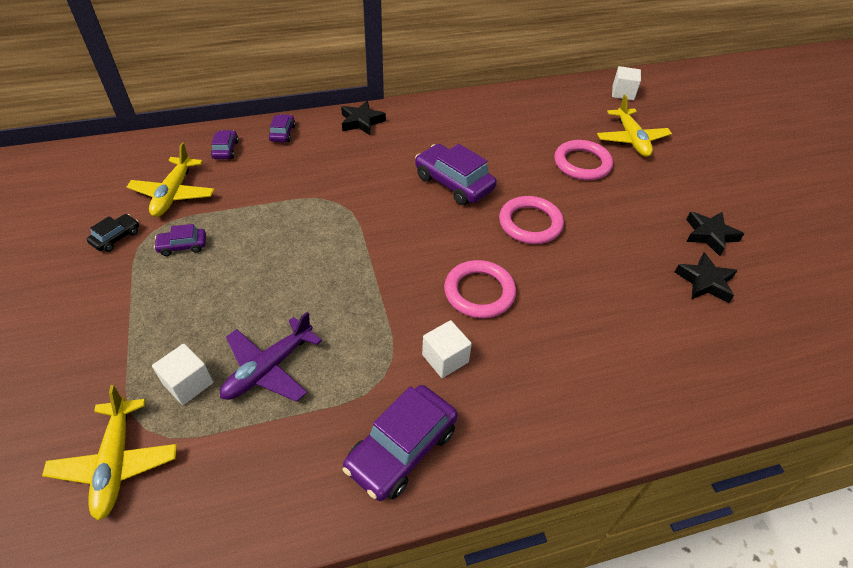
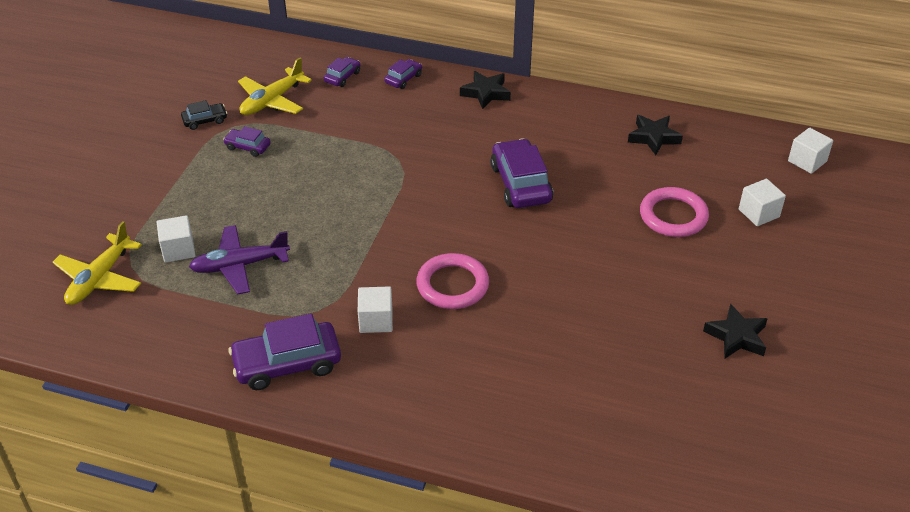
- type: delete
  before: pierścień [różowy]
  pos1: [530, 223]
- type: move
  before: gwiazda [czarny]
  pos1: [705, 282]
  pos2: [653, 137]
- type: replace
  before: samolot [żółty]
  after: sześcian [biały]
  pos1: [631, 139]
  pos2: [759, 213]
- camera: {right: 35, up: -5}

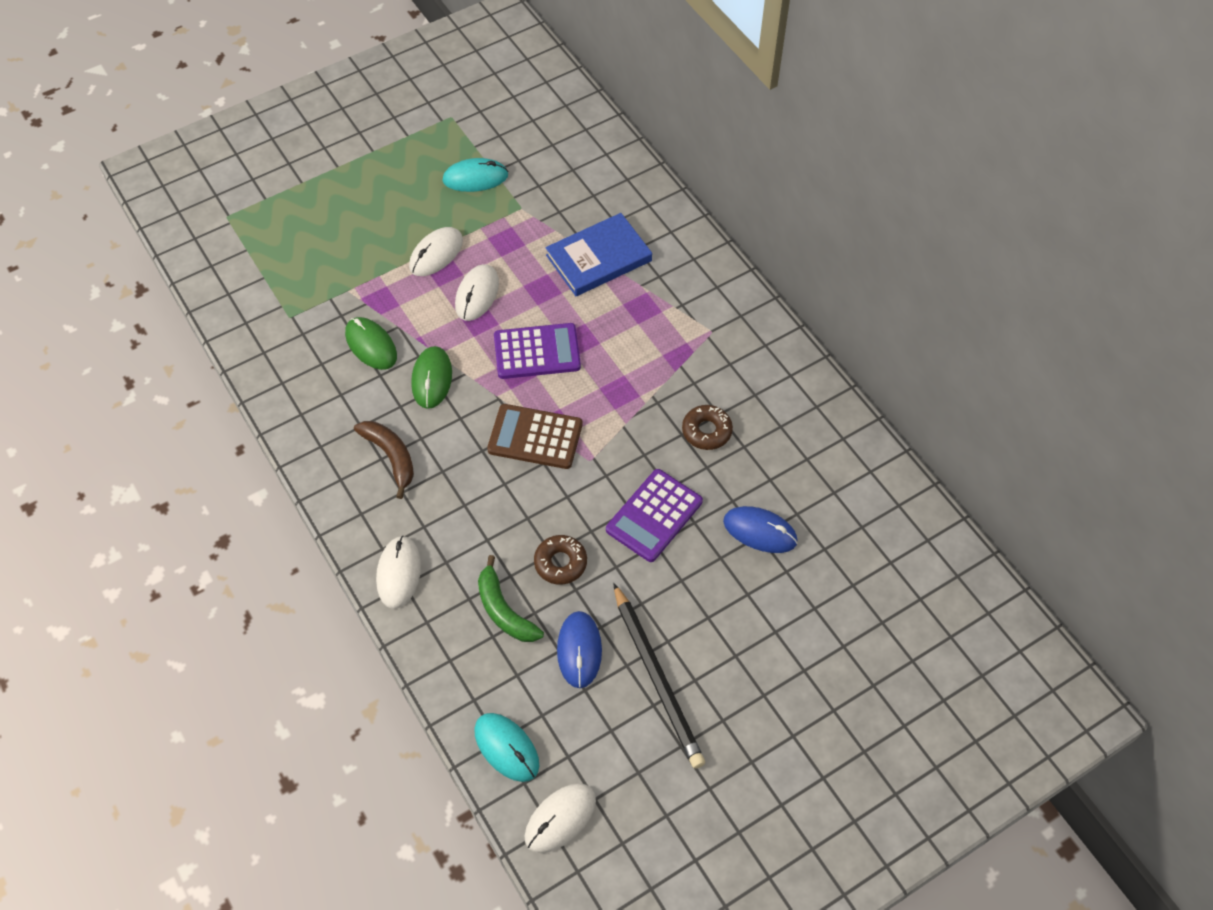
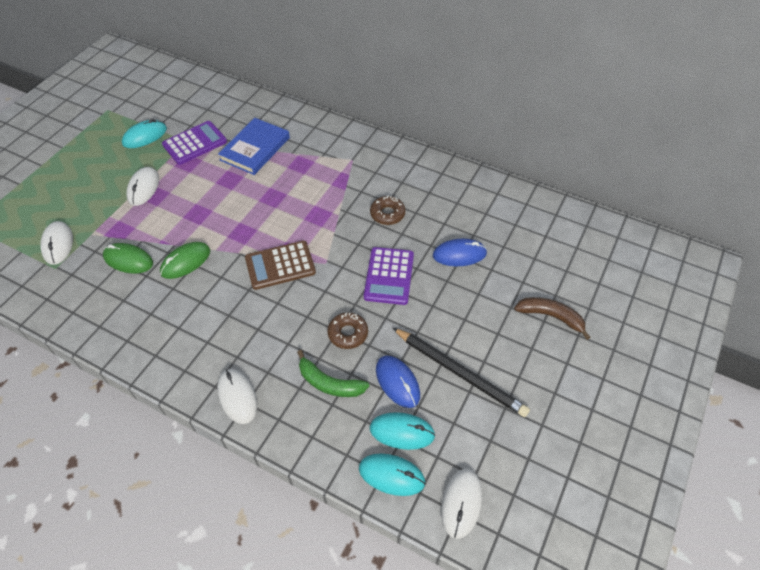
- type: insert
  after: myszka [turkusowy]
  pos2: [402, 432]
- type: move
  before: banan [brązowy]
  pos1: [391, 457]
  pos2: [551, 317]
- type: move
  before: myszka [biały]
  pos1: [477, 294]
  pos2: [58, 244]
- type: move
  before: kalkulator [fioletowy]
  pos1: [537, 352]
  pos2: [195, 143]
- type: rotate
  before: myszka [zielony]
  pos1: [432, 379]
  pos2: [185, 262]
  turn: 75
- camera: {right: -30, up: -5}

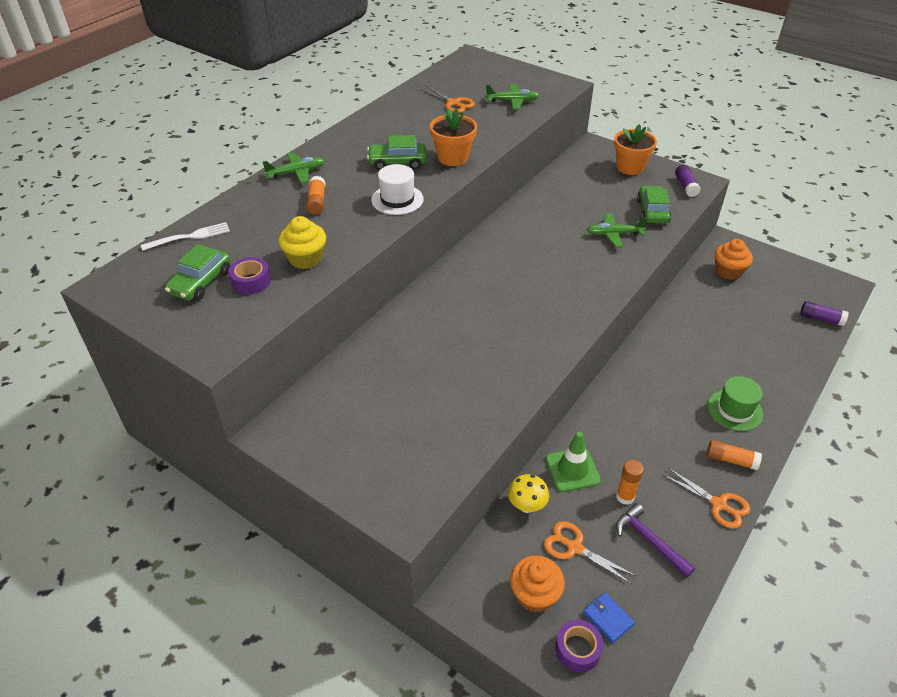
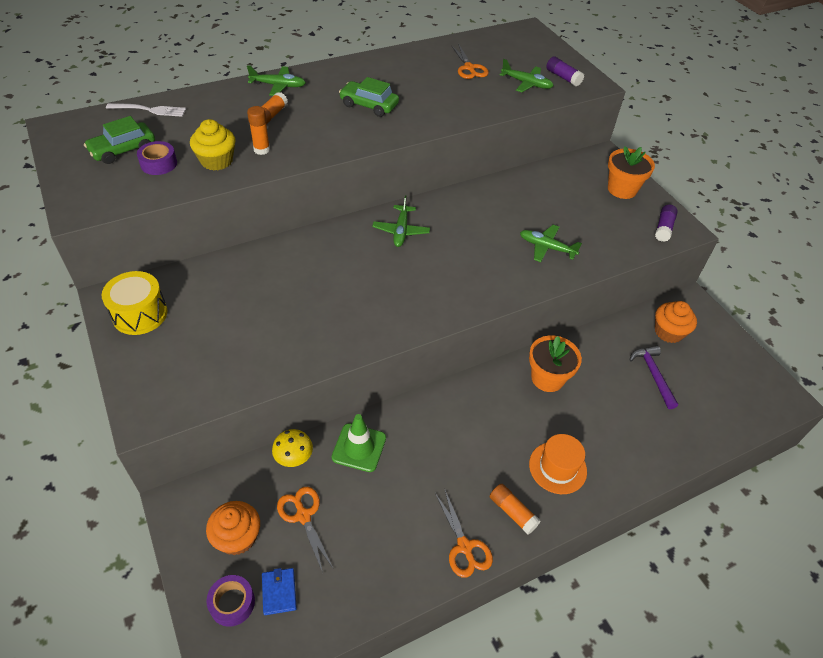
- type: delete
  before: kapelusz [biały]
  pos1: [397, 199]
- type: delete
  before: samochód [zielony]
  pos1: [652, 212]
- type: insert
  after: bęben [żółty]
  pos2: [140, 314]
- type: insert
  after: samolot [zielony]
  pos2: [401, 231]
- type: move
  before: doniczka [pomarańczowy]
  pos1: [453, 157]
  pos2: [547, 378]
- type: move
  before: klej w sztyfcie [pomarańczowy]
  pos1: [625, 497]
  pos2: [261, 150]
- type: move
  before: młotek [fioletowy]
  pos1: [649, 541]
  pos2: [653, 375]
- type: move
  before: klej w sztyfcie [fioletowy]
  pos1: [821, 319]
  pos2: [563, 77]
- type: recolor
  before: kapelusz [zielony]
  after: kapelusz [pomarańczowy]
  pos1: [734, 410]
  pos2: [557, 467]
- camera: {right: 25, up: 5}

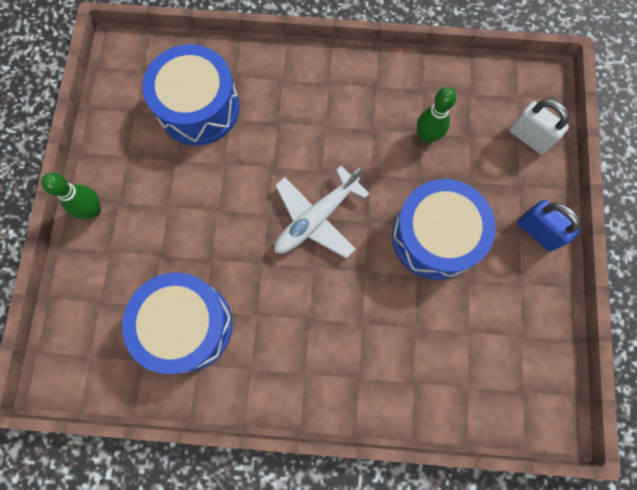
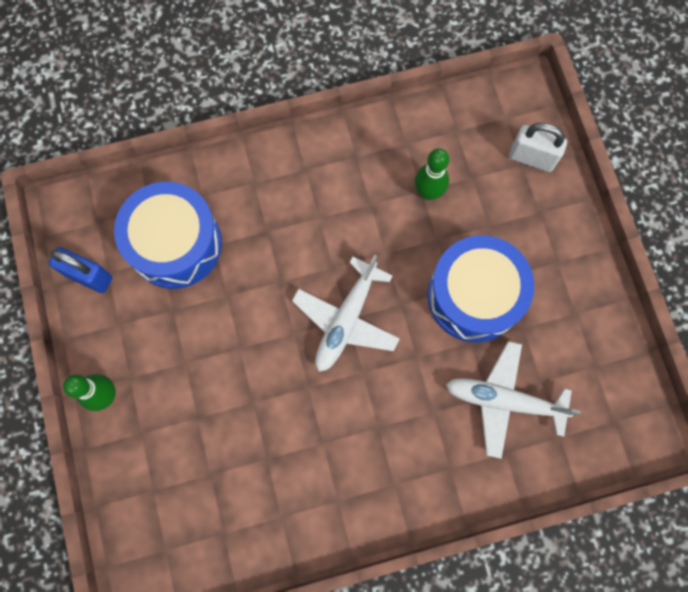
- type: delete
  before: bęben [niebieski]
  pos1: [187, 325]
- type: insert
  after: samolot [biały]
  pos2: [504, 400]
- type: move
  before: kłódka [niebieski]
  pos1: [537, 231]
  pos2: [89, 276]
- camera: {right: -20, up: 0}

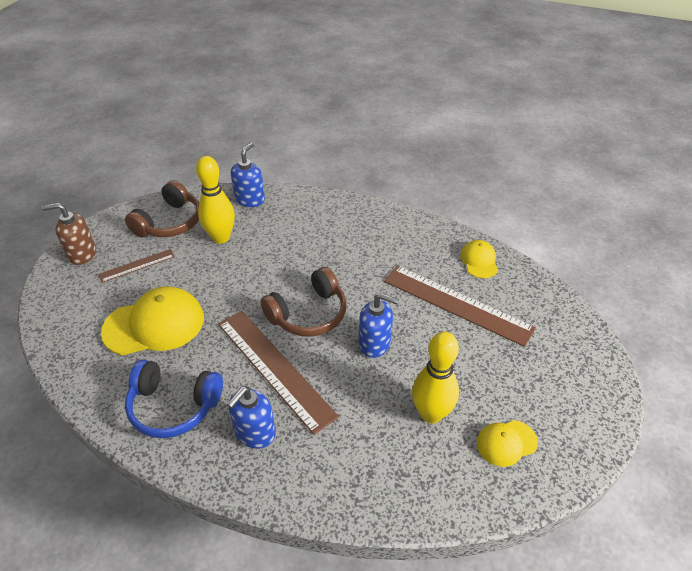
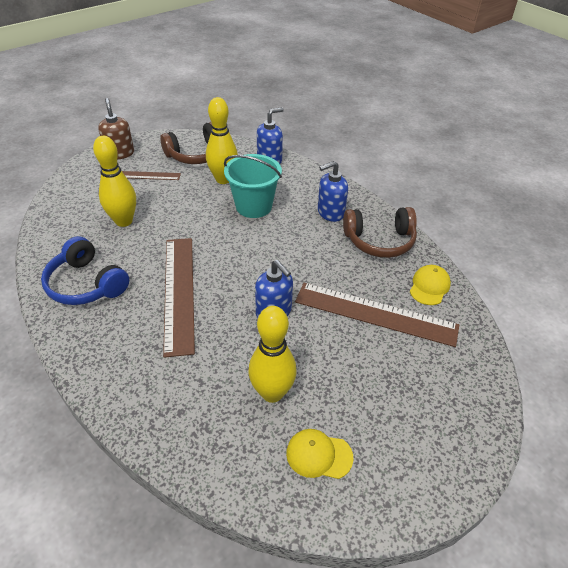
- type: insert
  after: wiadro [turkusowy]
  pos2: [253, 206]
- type: move
  before: dozownik mydła [niebieski]
  pos1: [255, 433]
  pos2: [330, 213]
- type: move
  before: słuchawki [brązowy]
  pos1: [308, 314]
  pos2: [379, 241]
- type: replace
  before: czapka [żółty]
  after: kręgiel [żółty]
  pos1: [154, 324]
  pos2: [124, 221]
- type: rotate
  before: dozownik mydła [brązowy]
  pos1: [82, 254]
  pos2: [120, 153]
  turn: 45
- type: rotate
  before: linijka [brązowy]
  pos1: [457, 304]
  pos2: [375, 313]
  turn: -45
- camera: {right: 30, up: 0}

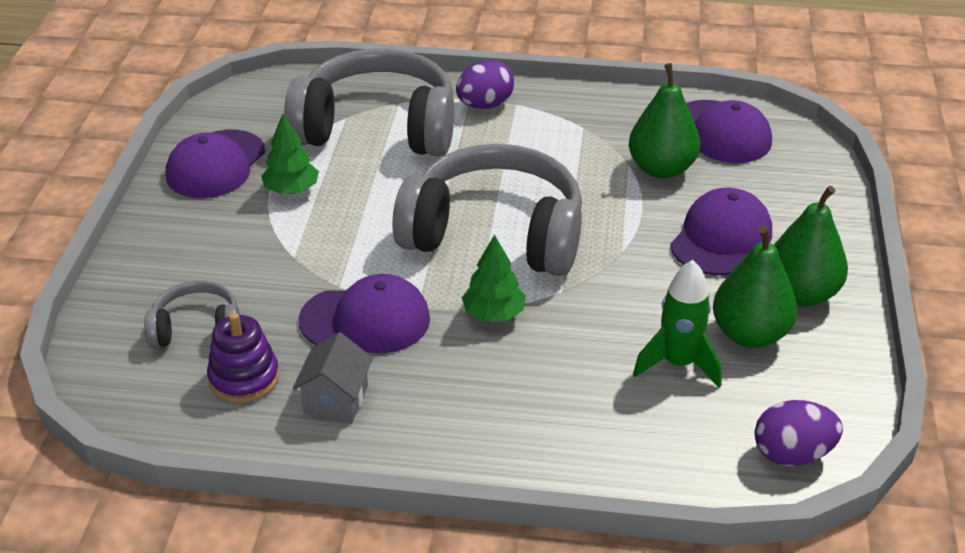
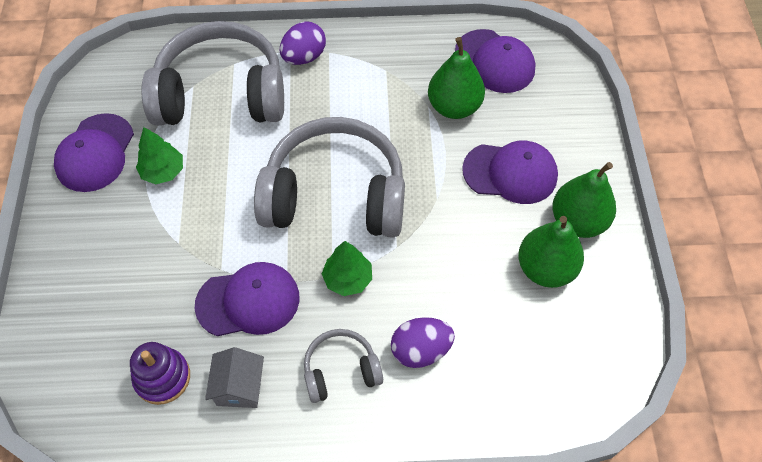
- type: delete
  before: rakieta [zielony]
  pos1: [678, 364]
- type: move
  before: słuchawki [szary]
  pos1: [196, 328]
  pos2: [341, 371]
- type: move
  before: jajko [fioletowy]
  pos1: [792, 454]
  pos2: [420, 350]
- type: rotate
  before: czapka [fioletowy]
  pos1: [721, 238]
  pos2: [510, 173]
  turn: 75
- camera: {right: -10, up: 20}

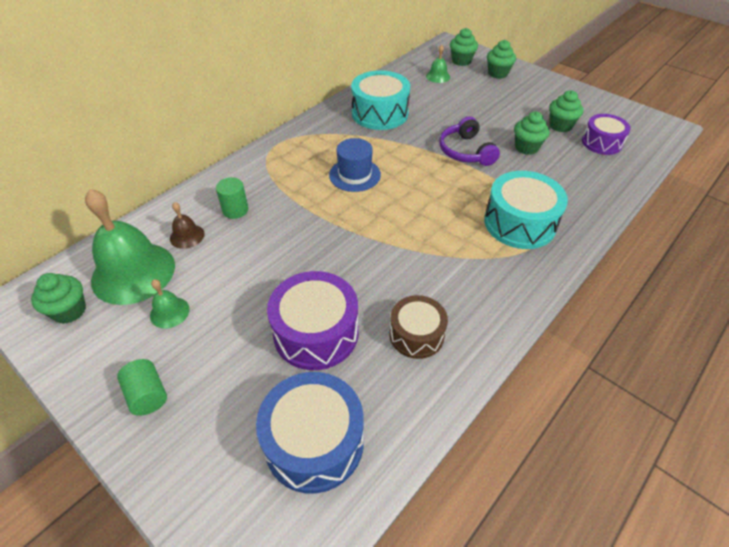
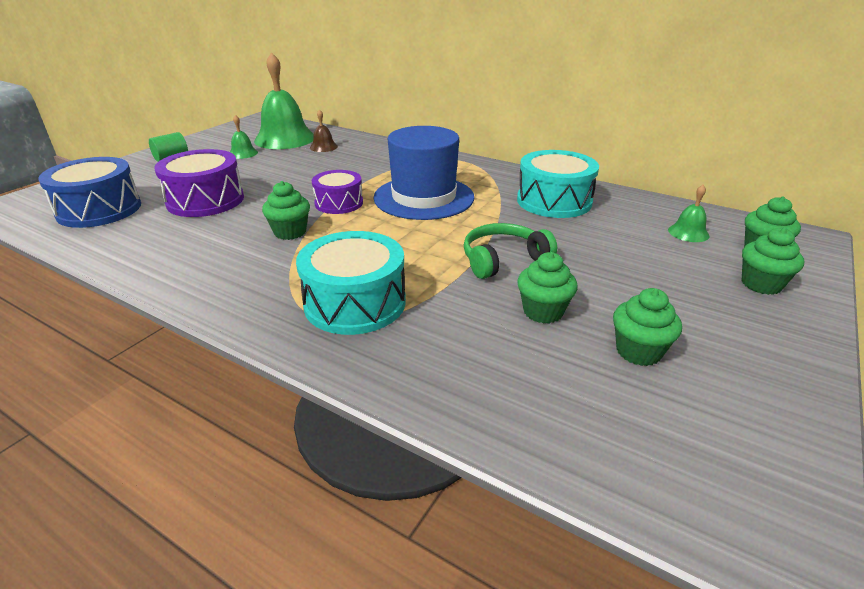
- type: delete
  before: walec [zielony]
  pos1: [235, 210]
- type: delete
  before: bęben [brązowy]
  pos1: [416, 335]
- type: move
  before: muffinka [zielony]
  pos1: [69, 311]
  pos2: [290, 232]
- type: move
  before: bęben [fioletowy]
  pos1: [601, 143]
  pos2: [339, 203]
- type: recolor
  before: słuchawki [fioletowy]
  after: słuchawki [zielony]
  pos1: [465, 151]
  pos2: [503, 260]
- type: resize
  before: kapelusz [niebieski]
  pos1: [355, 175]
  pos2: [424, 197]
  scale: 1.72
- camera: {right: 80, up: -15}

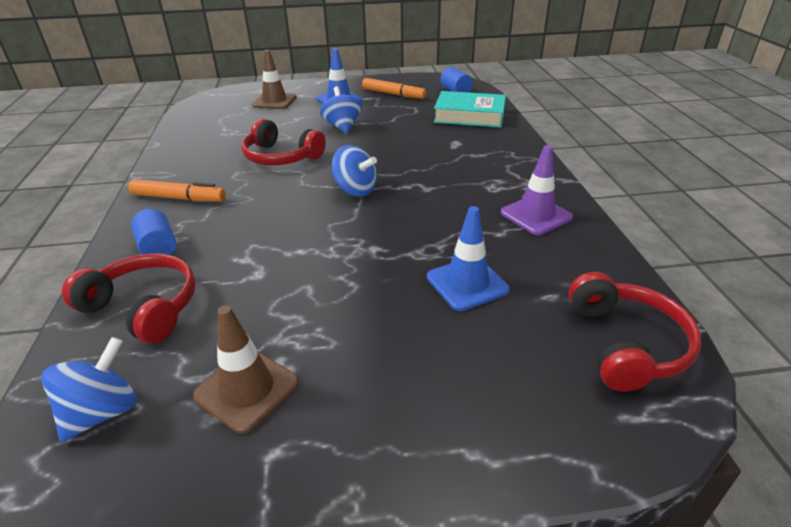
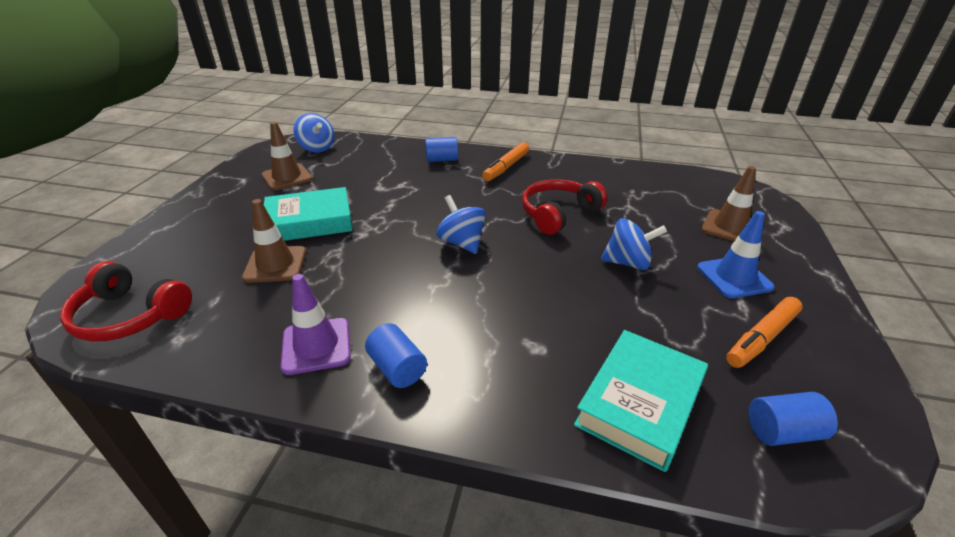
- type: delete
  before: słuchawki [czerwony]
  pos1: [144, 307]
- type: insert
  after: książka [turkusowy]
  pos2: [309, 222]
- type: insert
  after: walec [niebieski]
  pos2: [397, 368]
- type: recolor
  before: pachołek [niebieski]
  after: pachołek [brązowy]
  pos1: [467, 283]
  pos2: [275, 264]
- type: rotate
  before: bączek [niebieski]
  pos1: [355, 190]
  pos2: [462, 243]
  turn: 90
- camera: {right: 110, up: 0}

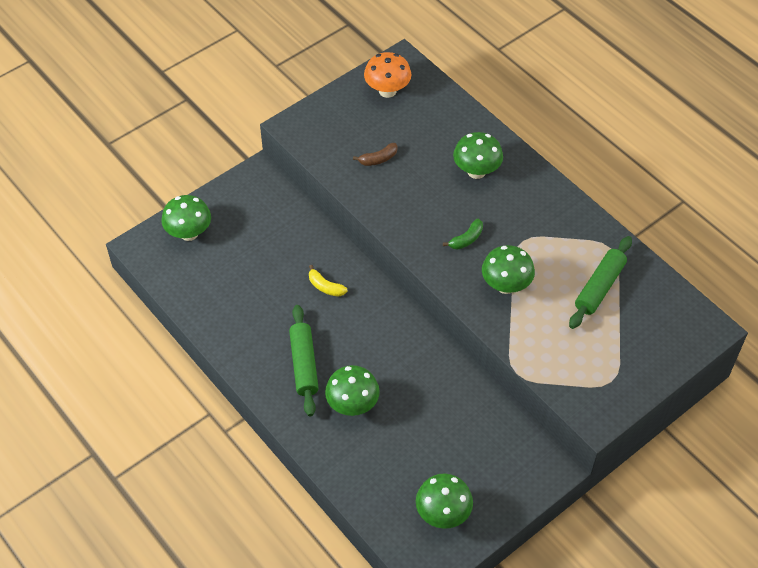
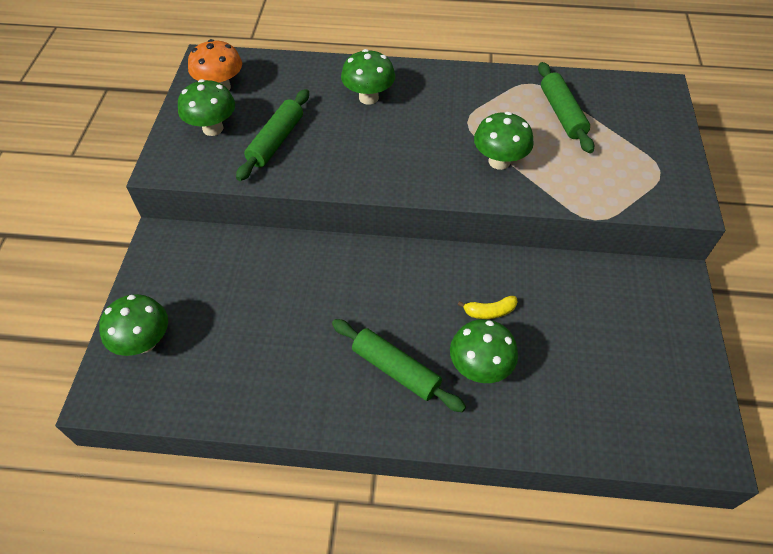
- type: delete
  before: banan [zielony]
  pos1: [466, 239]
- type: move
  before: banan [żółty]
  pos1: [325, 287]
  pos2: [489, 311]
- type: move
  before: grzyb [zielony]
  pos1: [443, 514]
  pos2: [213, 128]
- type: replace
  before: banan [brązowy]
  after: wałek do ciasta [zielony]
  pos1: [378, 159]
  pos2: [276, 141]
- camera: {right: -45, up: 0}

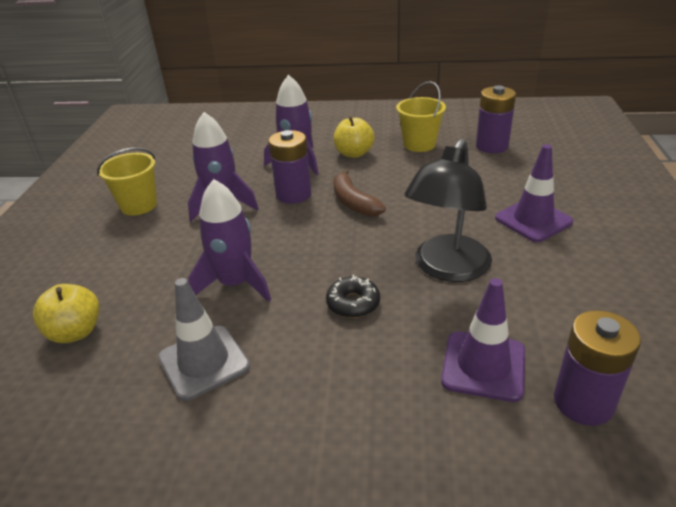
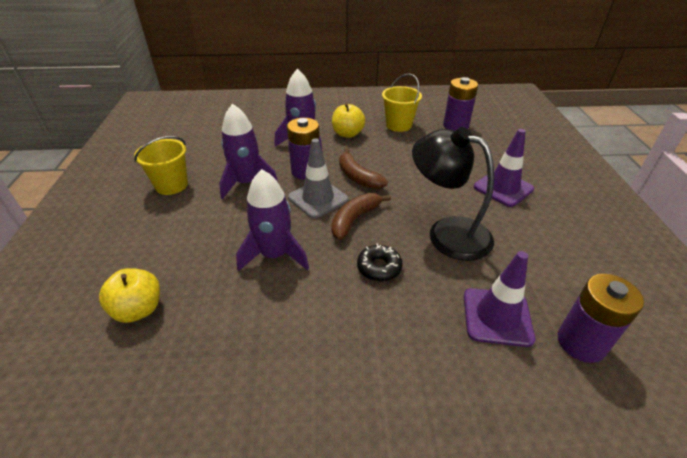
- type: insert
  after: banan [brązowy]
  pos2: [354, 219]
- type: move
  before: pachołek [szary]
  pos1: [204, 362]
  pos2: [318, 198]
- type: rotate
  before: lampka [czarny]
  pos1: [447, 269]
  pos2: [447, 233]
  turn: 105
- camera: {right: -10, up: 5}

